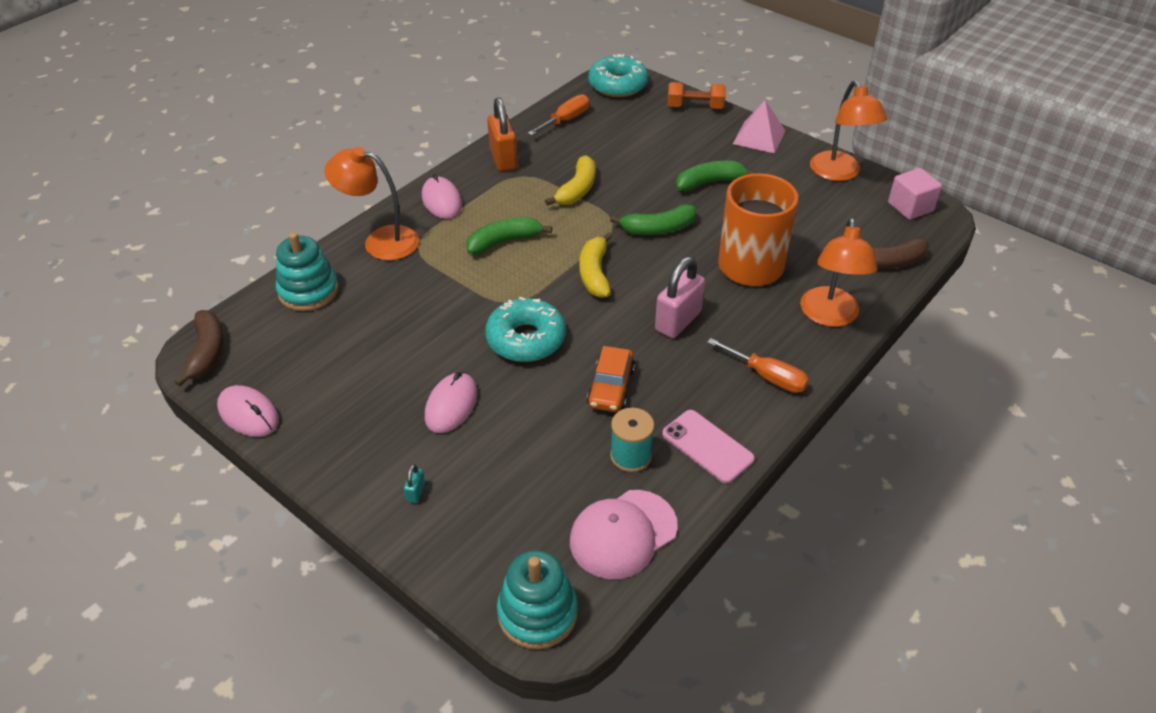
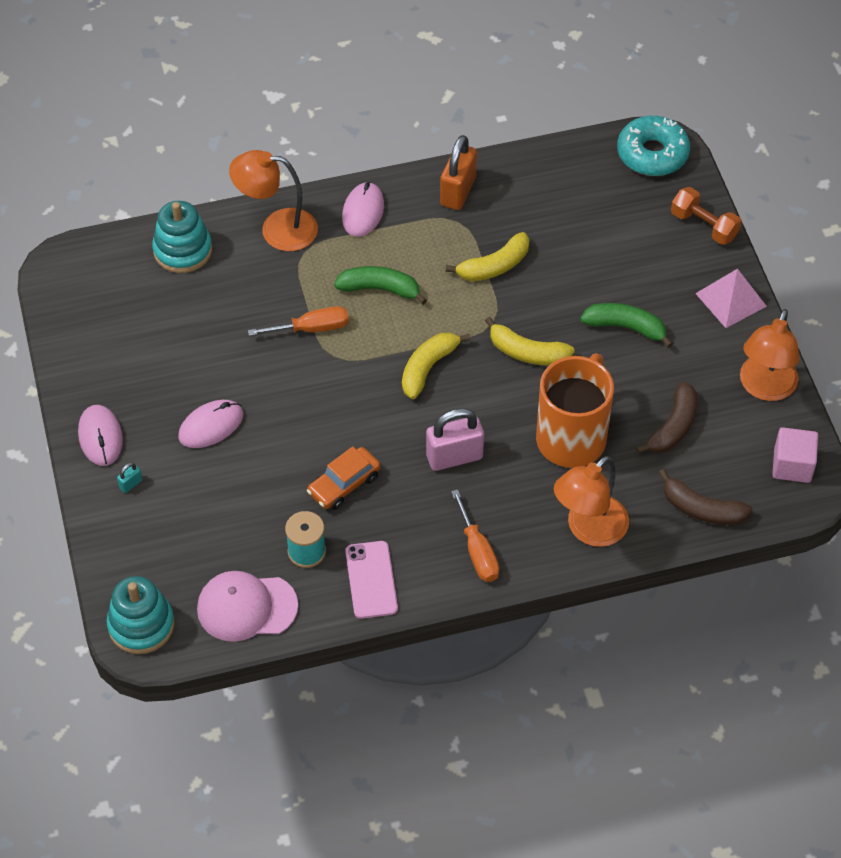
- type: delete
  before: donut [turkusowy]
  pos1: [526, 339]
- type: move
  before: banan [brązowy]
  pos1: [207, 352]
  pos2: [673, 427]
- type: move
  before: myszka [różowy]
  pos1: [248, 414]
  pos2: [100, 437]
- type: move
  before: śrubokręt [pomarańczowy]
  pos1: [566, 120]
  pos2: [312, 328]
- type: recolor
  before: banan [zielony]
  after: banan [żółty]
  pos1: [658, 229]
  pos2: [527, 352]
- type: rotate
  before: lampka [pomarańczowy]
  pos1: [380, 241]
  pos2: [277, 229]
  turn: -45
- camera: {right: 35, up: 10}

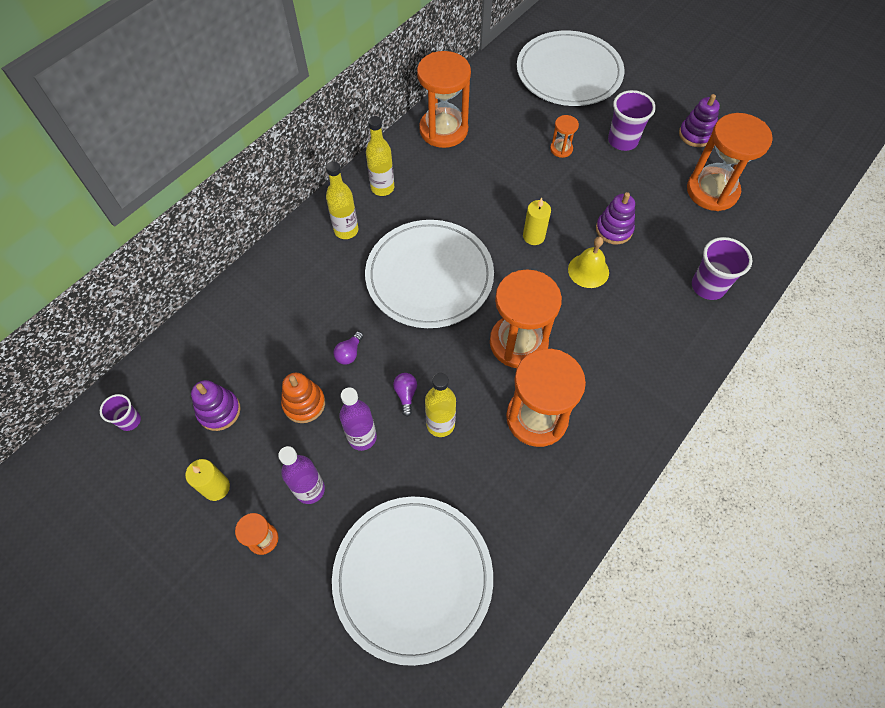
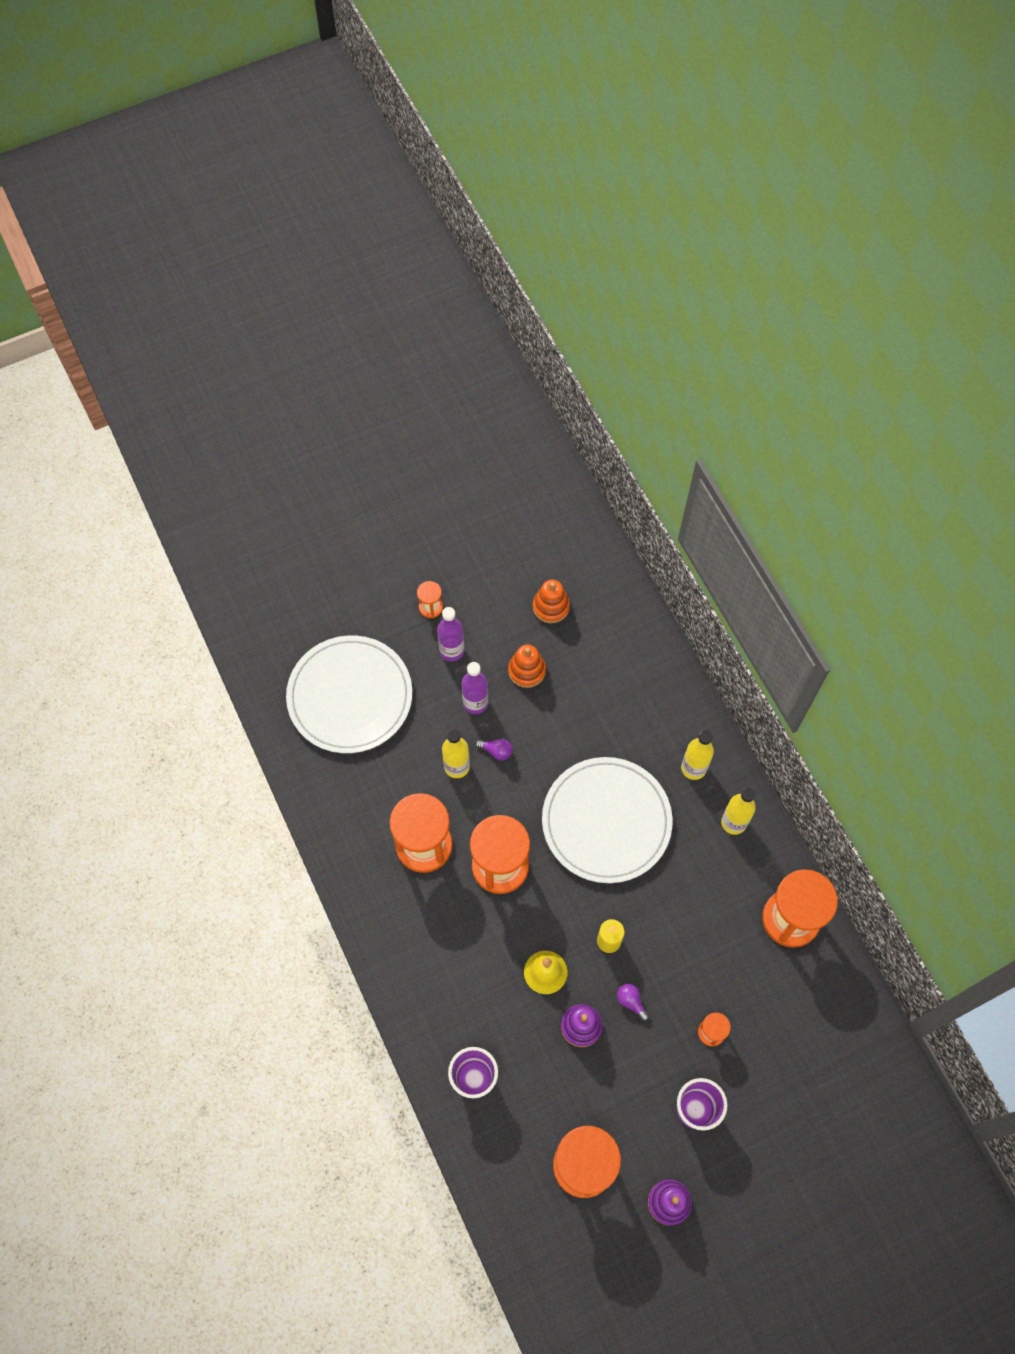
- type: delete
  before: szklanka [fioletowy]
  pos1: [130, 420]
- type: delete
  before: świeca [żółty]
  pos1: [216, 487]
- type: delete
  before: talerz [biały]
  pos1: [569, 72]
- type: move
  before: żarówka [fioletowy]
  pos1: [349, 353]
  pos2: [631, 1002]
- type: recolor
  before: zabawka nakładanka [fioletowy]
  after: zabawka nakładanka [pomarańczowy]
  pos1: [219, 411]
  pos2: [551, 607]
- camera: {right: 115, up: 5}

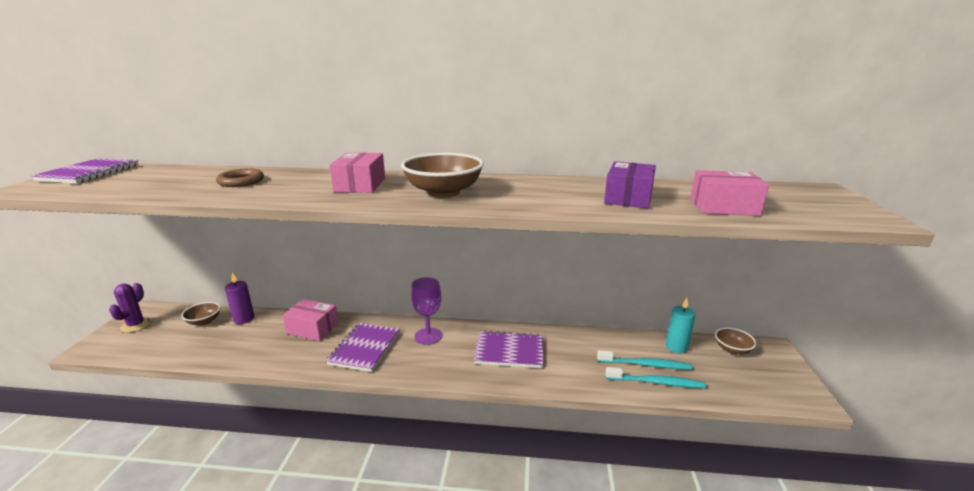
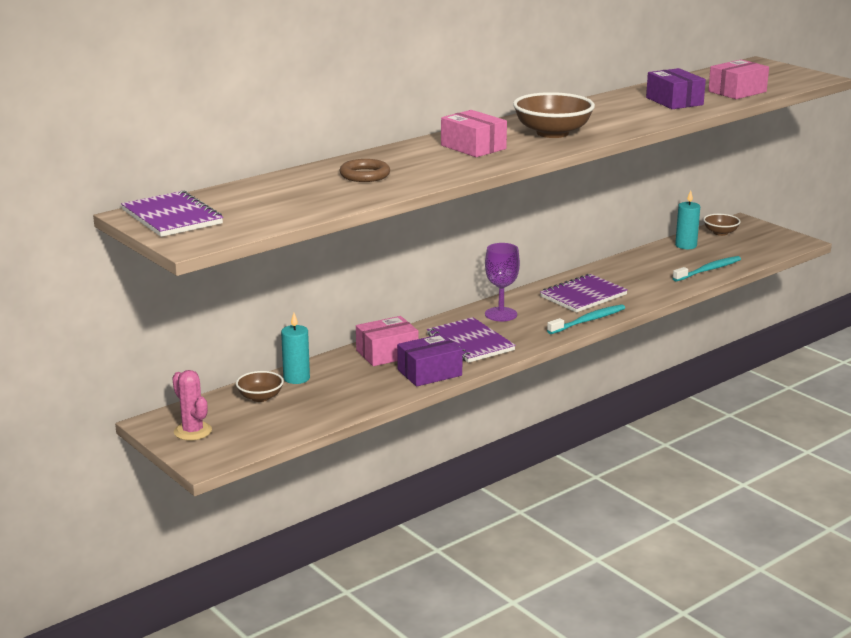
- type: insert
  after: pudełko [fioletowy]
  pos2: [429, 373]
- type: move
  before: szczoteczka do zębów [turkusowy]
  pos1: [645, 365]
  pos2: [588, 321]
- type: recolor
  before: kaktus [fioletowy]
  after: kaktus [różowy]
  pos1: [136, 325]
  pos2: [192, 431]
- type: recolor
  before: świeca [fioletowy]
  after: świeca [turkusowy]
  pos1: [244, 319]
  pos2: [296, 378]
- camera: {right: -45, up: 0}

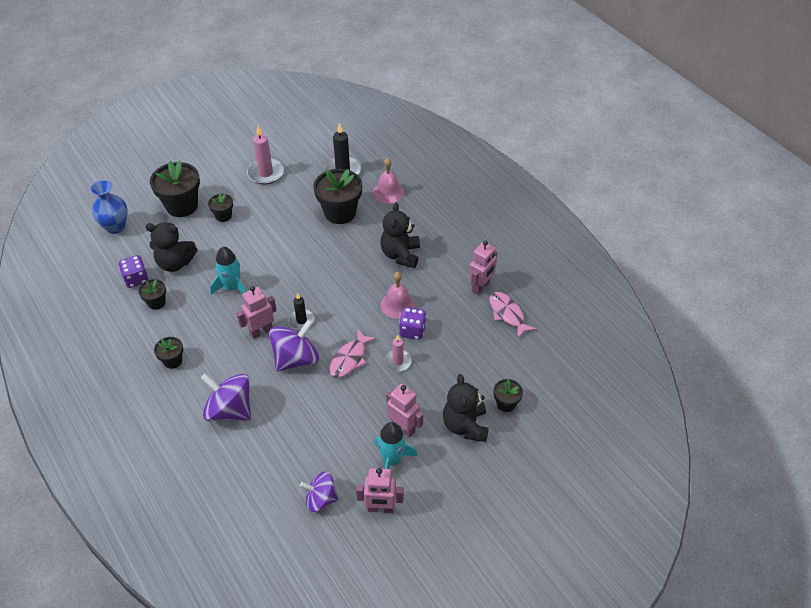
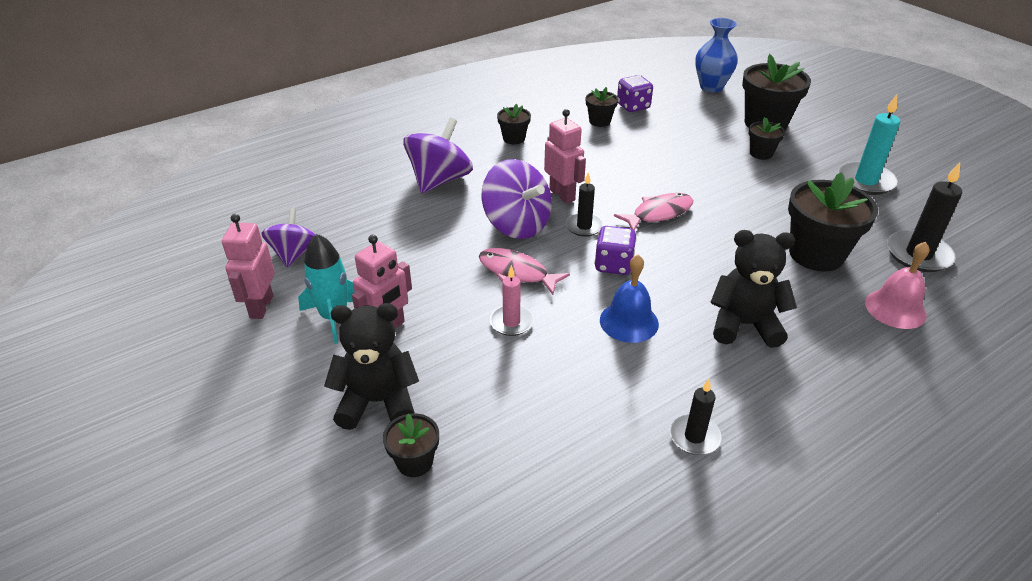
- type: delete
  before: miś [czarny]
  pos1: [175, 263]
- type: delete
  before: rakieta [turkusowy]
  pos1: [232, 287]
- type: move
  before: kostka do gry [fioletowy]
  pos1: [412, 330]
  pos2: [613, 265]
- type: move
  before: ryba [różowy]
  pos1: [507, 314]
  pos2: [658, 213]
- type: replace
  before: robot [różowy]
  after: świeca [czarny]
  pos1: [481, 287]
  pos2: [694, 437]
- type: recolor
  before: świeca [różowy]
  after: świeca [turkusowy]
  pos1: [265, 173]
  pos2: [865, 181]
- type: recolor
  before: dzwonek [różowy]
  after: dzwonek [niebieski]
  pos1: [397, 305]
  pos2: [629, 322]
- camera: {right: 90, up: -10}

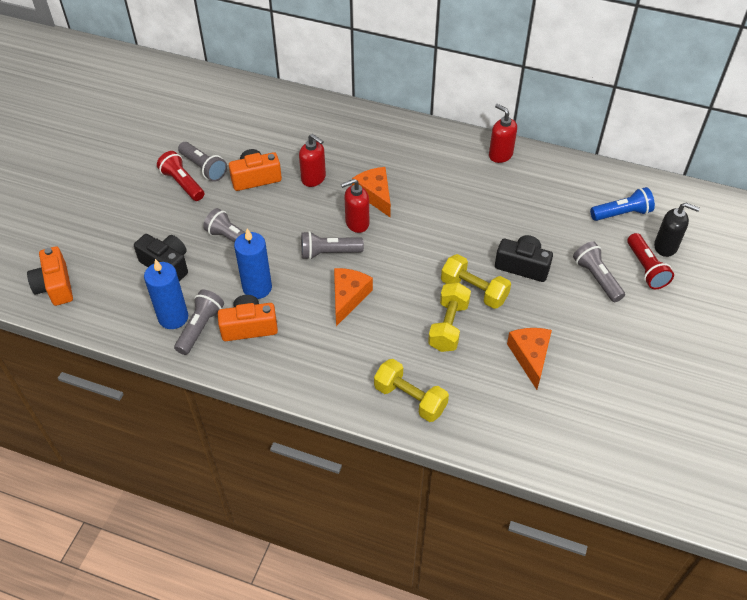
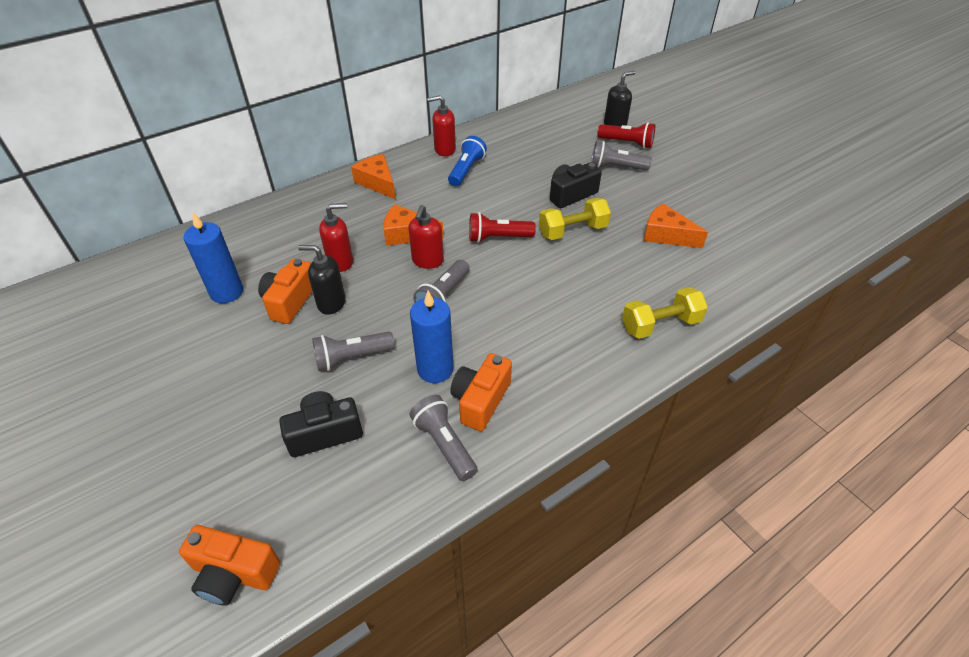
- type: delete
  before: latarka [szary]
  pos1: [203, 168]
- type: delete
  before: hantel [żółty]
  pos1: [448, 326]
- type: insert
  after: dozownik mydła [czarny]
  pos2: [331, 303]
- type: move
  before: świeca [niebieski]
  pos1: [173, 317]
  pos2: [227, 292]
- type: move
  before: latarka [czerwony]
  pos1: [182, 183]
  pos2: [498, 238]
- type: move
  before: ser [pomarańczowy]
  pos1: [348, 297]
  pos2: [377, 183]
- type: move
  before: latarka [niebieski]
  pos1: [621, 213]
  pos2: [466, 170]
- camera: {right: -55, up: -5}

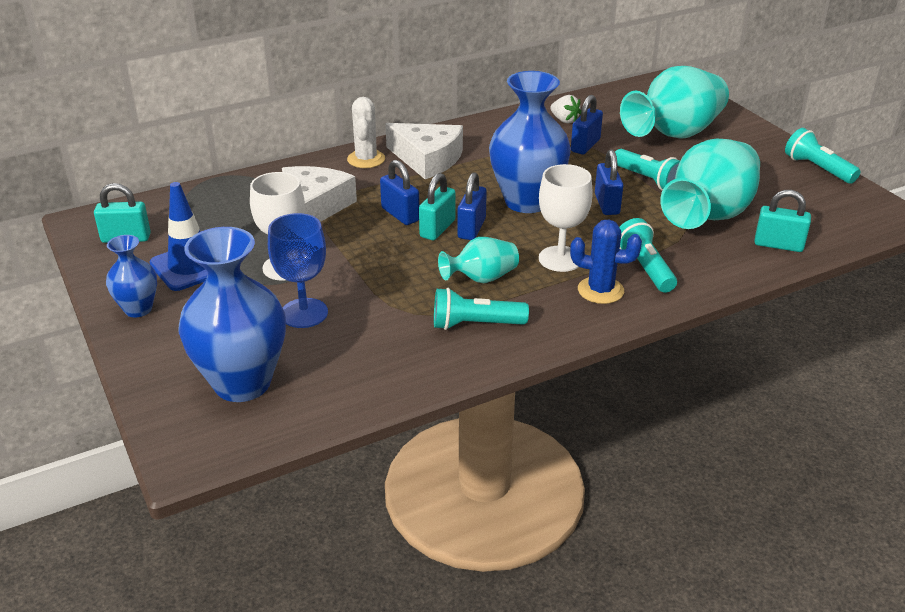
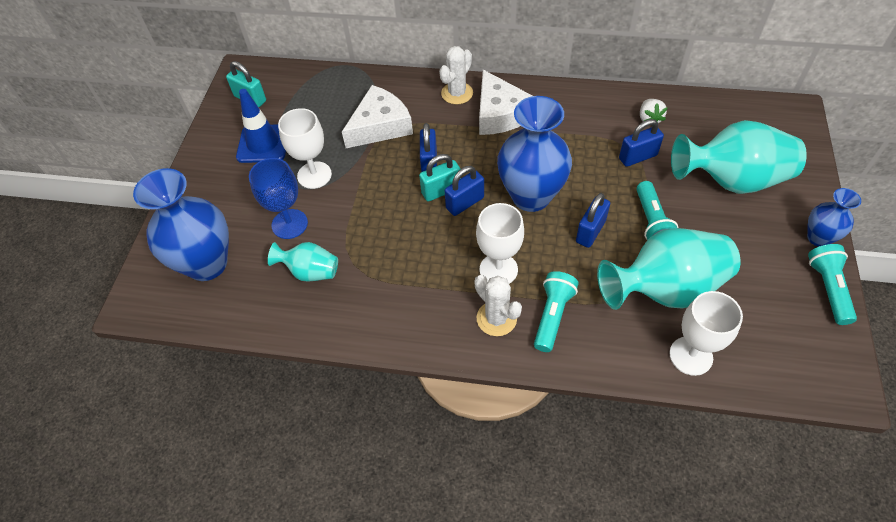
- type: delete
  before: latarka [turkusowy]
  pos1: [475, 324]
- type: move
  before: wazon [niebieski]
  pos1: [138, 309]
  pos2: [818, 238]
- type: move
  before: wazon [turkusowy]
  pos1: [481, 278]
  pos2: [310, 272]
- type: replace
  before: kłódka [turkusowy]
  after: kielich [biały]
  pos1: [778, 245]
  pos2: [691, 356]
- type: recolor
  before: kaktus [niebieski]
  after: kaktus [biały]
  pos1: [600, 290]
  pos2: [496, 318]
- camera: {right: 40, up: 20}

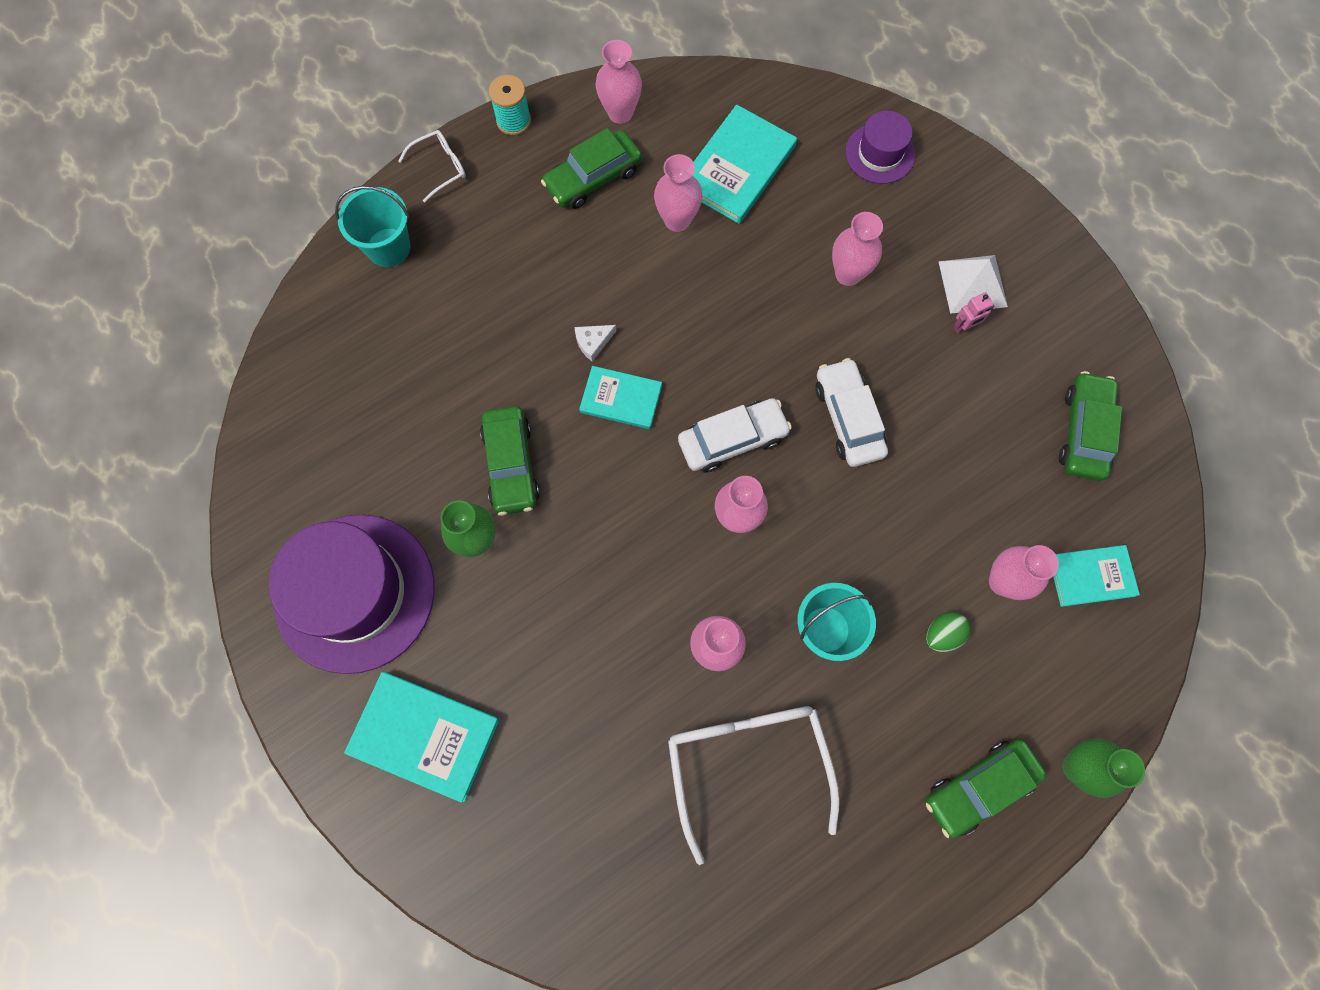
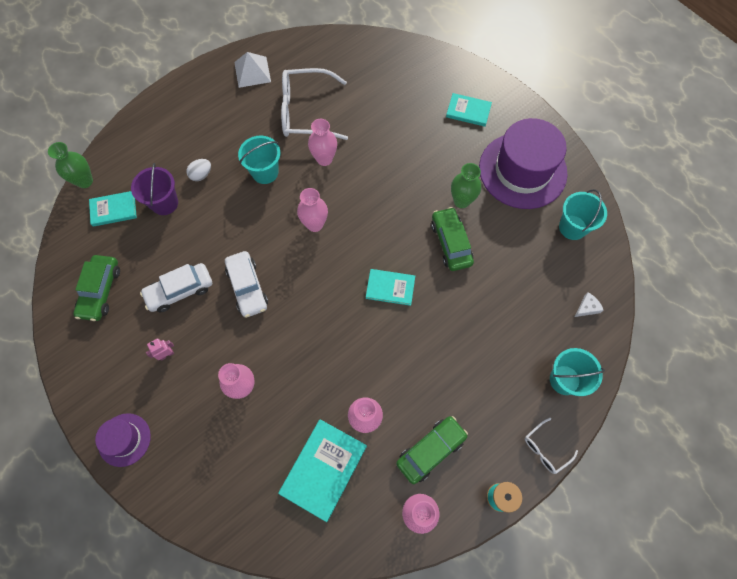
- type: delete
  before: samochód [zielony]
  pos1: [979, 787]
- type: insert
  after: wiadro [turkusowy]
  pos2: [572, 227]
- type: move
  before: ser [biały]
  pos1: [593, 342]
  pos2: [587, 307]
- type: move
  before: samochód [biały]
  pos1: [732, 439]
  pos2: [180, 291]
- type: move
  before: kapelusz [fioletowy]
  pos1: [880, 153]
  pos2: [124, 439]
- type: move
  before: piramida [biały]
  pos1: [972, 284]
  pos2: [252, 72]
- type: move
  before: wazon [zielony]
  pos1: [1077, 767]
  pos2: [85, 181]
- type: replace
  before: wazon [różowy]
  after: wiadro [fioletowy]
  pos1: [1002, 582]
  pos2: [164, 203]
- type: recolor
  before: jajko [zielony]
  after: jajko [biały]
  pos1: [942, 634]
  pos2: [201, 175]
- type: rotate
  before: okulary [biały]
  pos1: [747, 762]
  pos2: [305, 112]
  turn: 105
- type: resize
  before: książka [turkusowy]
  pos1: [425, 735]
  pos2: [468, 111]
  scale: 0.63
- camera: {right: 175, up: -5}

